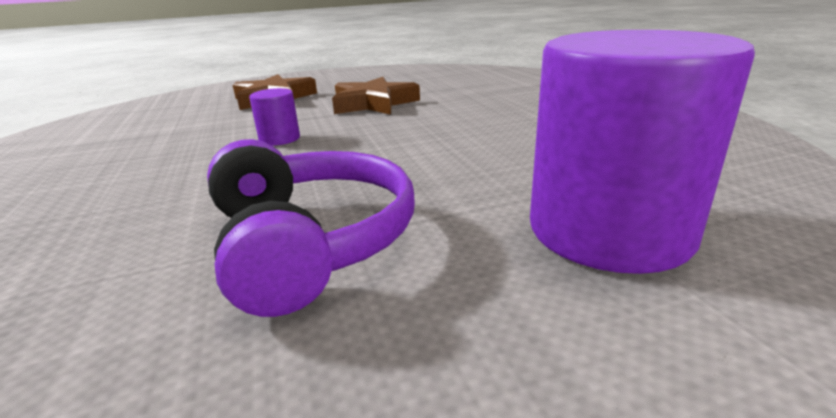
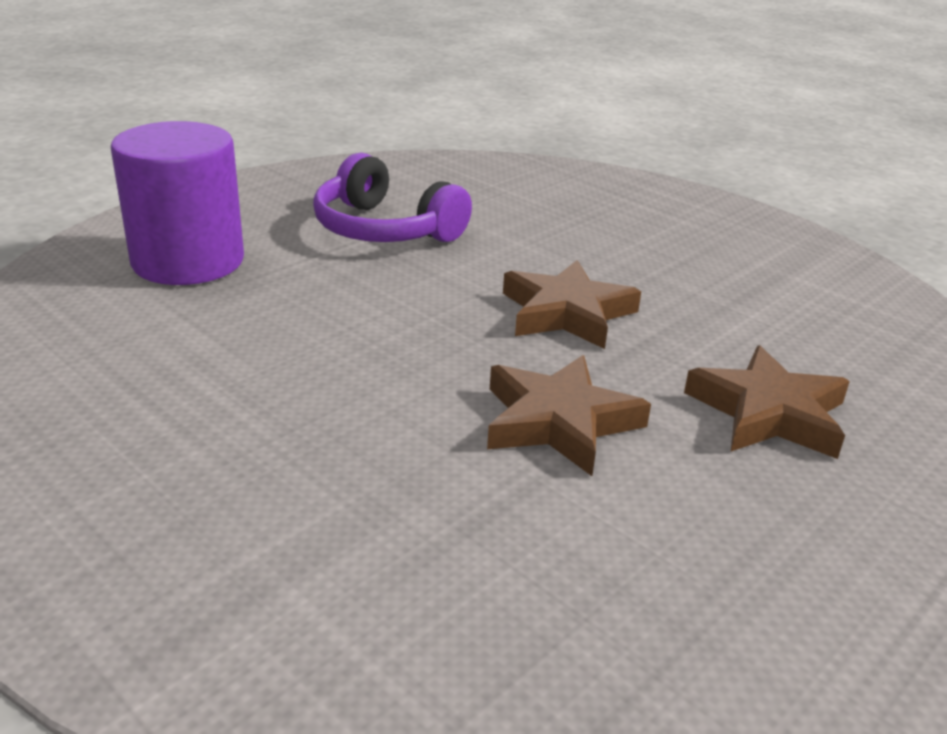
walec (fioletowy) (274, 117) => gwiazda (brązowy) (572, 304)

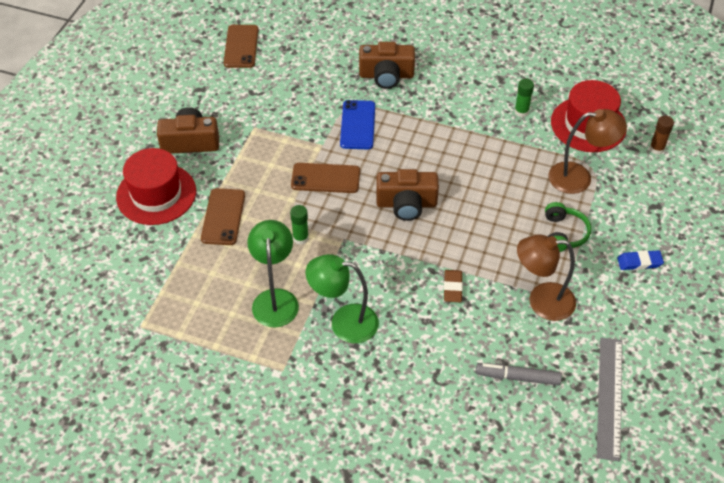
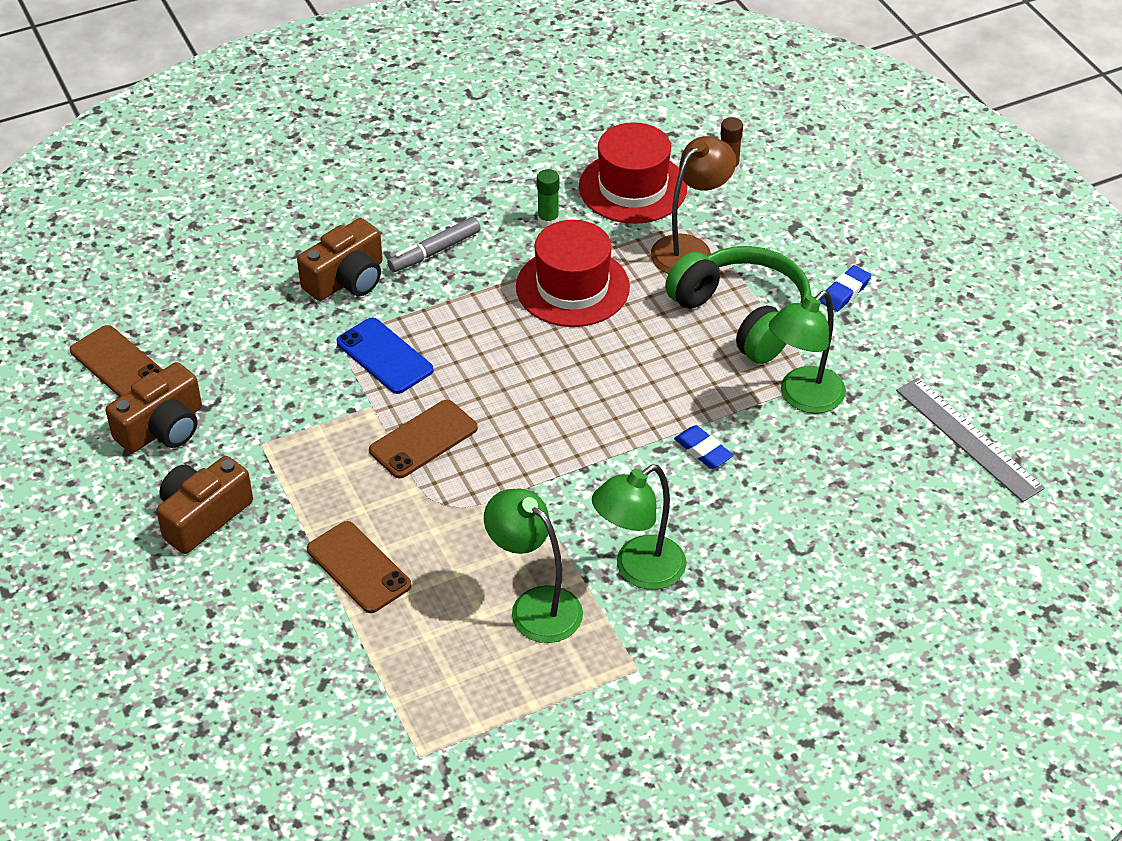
klej w sztyfcie (zielony) (299, 225) => nothing
kapelusz (czerwony) (156, 186) => kapelusz (czerwony) (573, 273), shifted
aparat fotograficzny (brązowy) (407, 195) => aparat fotograficzny (brązowy) (154, 407), shifted
flamaster (szary) (519, 374) => flamaster (szary) (434, 244), shifted
gumka do mazania (brązowy) (453, 286) => gumka do mazania (niebieski) (704, 447)
lampka (brązowy) (546, 278) => lampka (zielony) (807, 352)
słuchawki (zielony) (568, 227) => słuchawki (zielony) (738, 305), x1.87

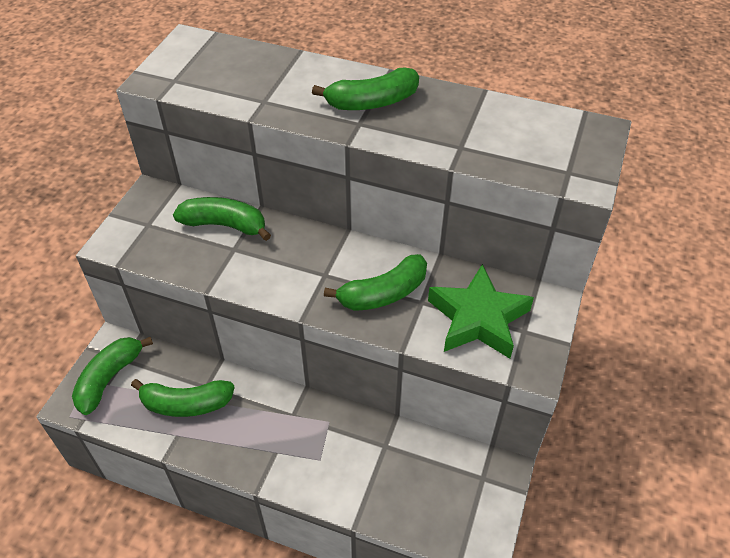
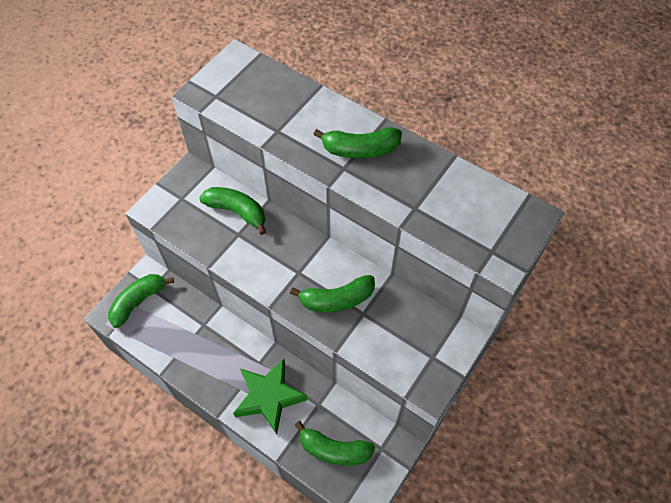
banan (zielony) (183, 398) => banan (zielony) (335, 443), shifted
gwiazda (zielony) (481, 311) => gwiazda (zielony) (270, 396), shifted

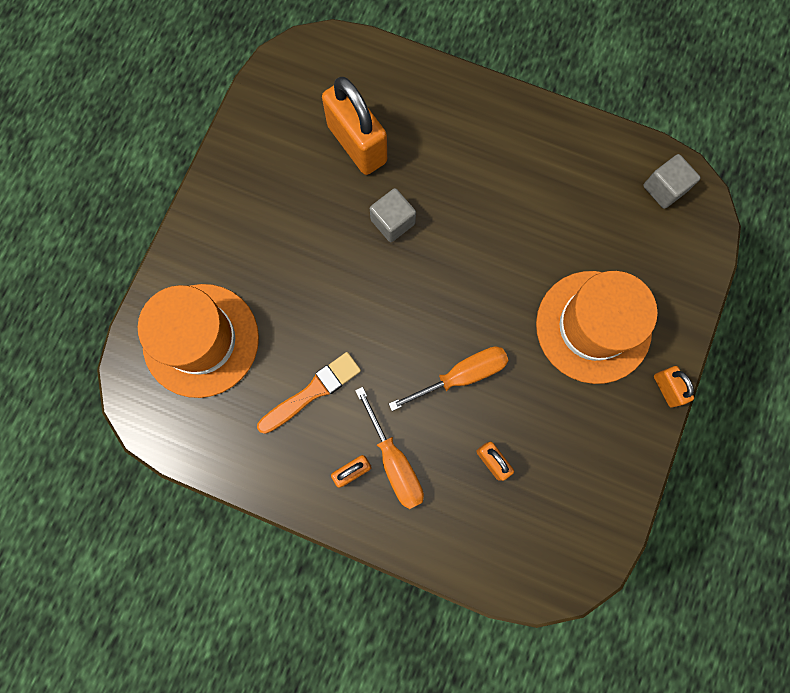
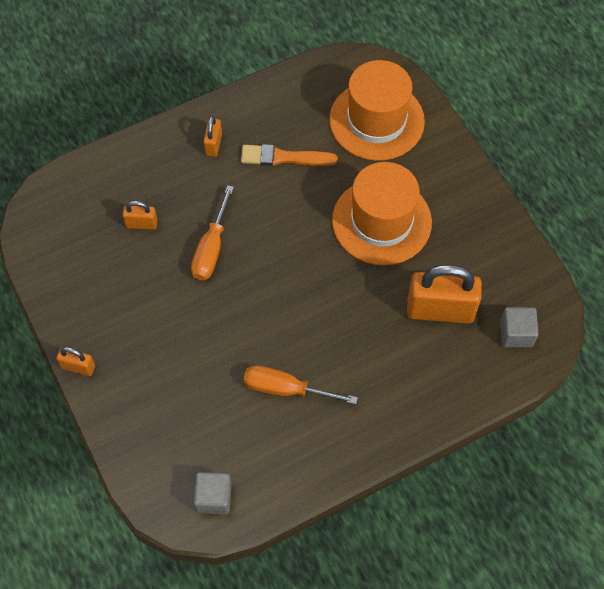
śrubokręt (pomarańczowy) (389, 448) => śrubokręt (pomarańczowy) (300, 384), shifted
sześcian (szary) (393, 215) => sześcian (szary) (519, 327), shifted
kapelusz (pomarańczowy) (596, 327) => kapelusz (pomarańczowy) (382, 213), shifted
pędzel (pomarańczowy) (309, 393) => pędzel (pomarańczowy) (289, 155), 90 degrees clockwise

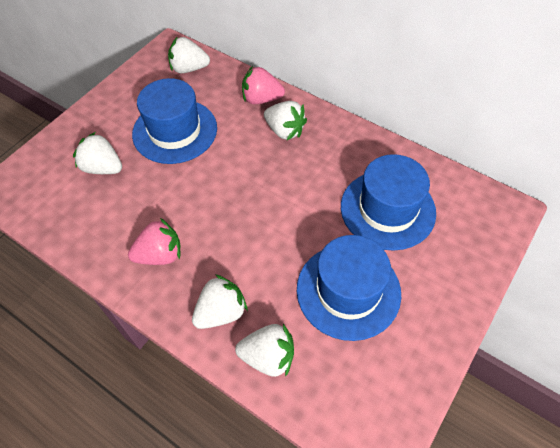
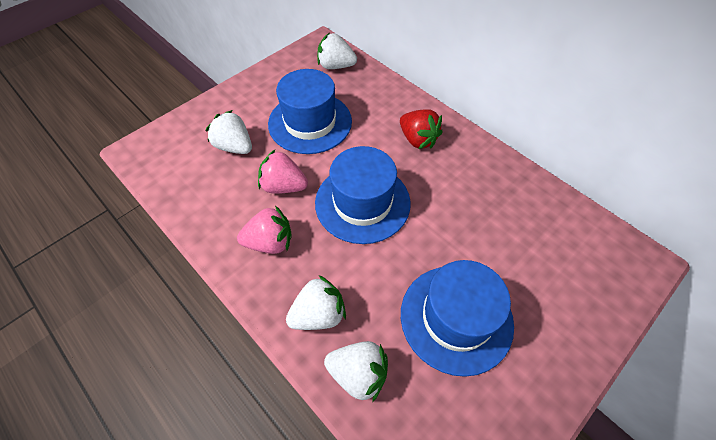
truskawka (różowy) (263, 85) => truskawka (różowy) (283, 171), shifted
kapelusz (niebieski) (388, 202) => kapelusz (niebieski) (363, 195), shifted
truskawka (biały) (285, 120) => truskawka (czerwony) (421, 129)

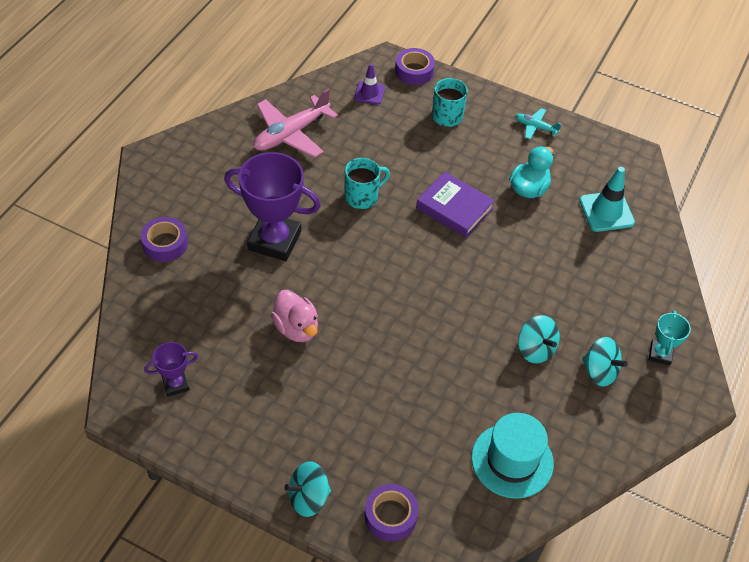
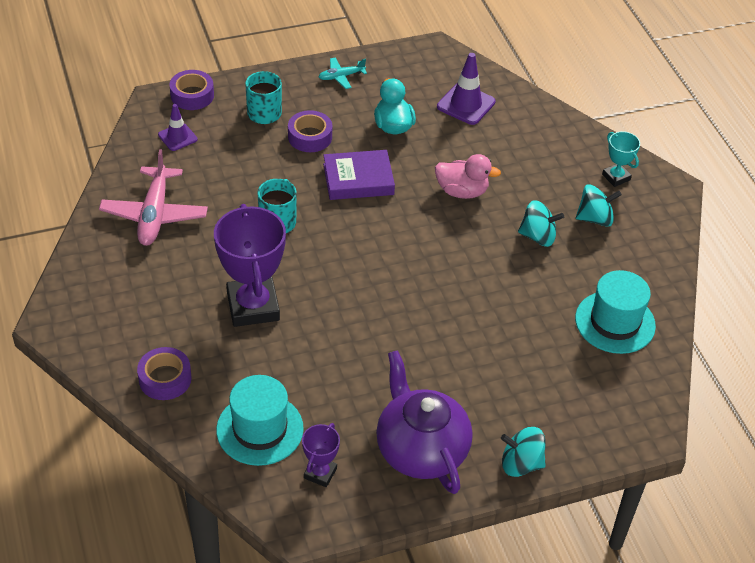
nothing => kapelusz (turkusowy) (260, 420)
nothing => imbryk (fioletowy) (424, 422)
kaczka (różowy) (294, 316) => kaczka (różowy) (468, 176), shifted
taśma klejąca (fioletowy) (391, 512) => taśma klejąca (fioletowy) (310, 131), shifted
pachołek (turkusowy) (607, 199) => pachołek (fioletowy) (466, 89)
puchar (fioletowy) (272, 206) => puchar (fioletowy) (250, 265), 75 degrees counterclockwise
bączek (turkusowy) (307, 489) => bączek (turkusowy) (523, 452), 75 degrees clockwise

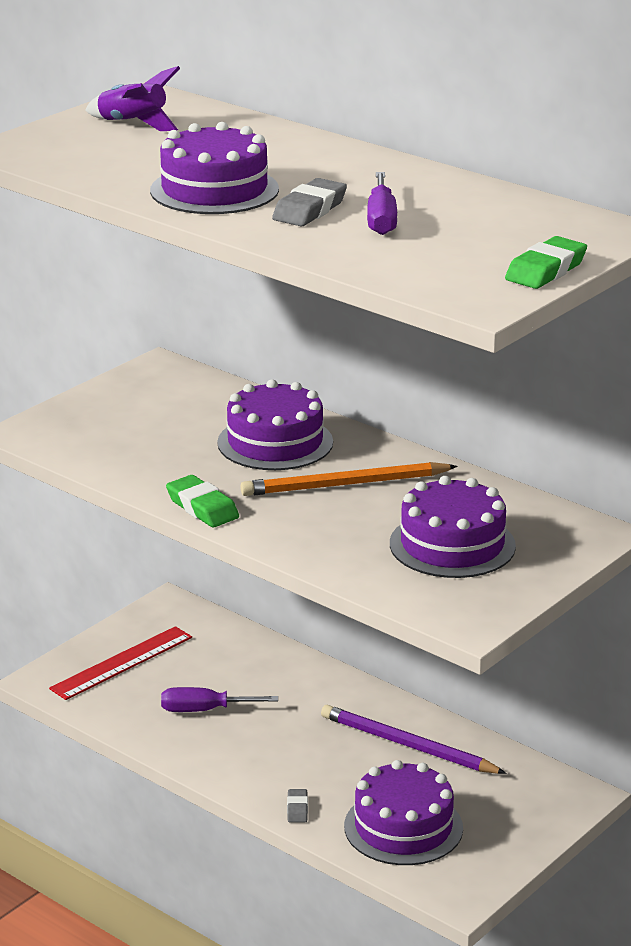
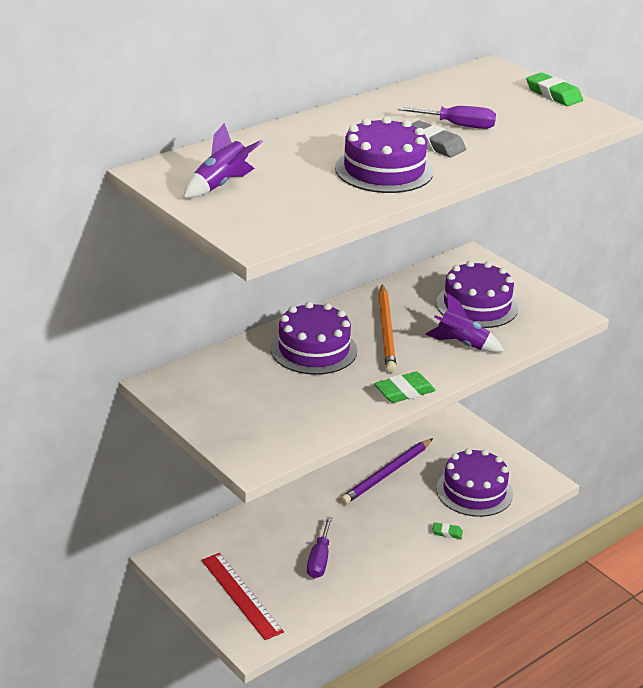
nothing => rakieta (fioletowy) (464, 323)
gumka do mazania (szary) (297, 806) => gumka do mazania (zielony) (447, 530)

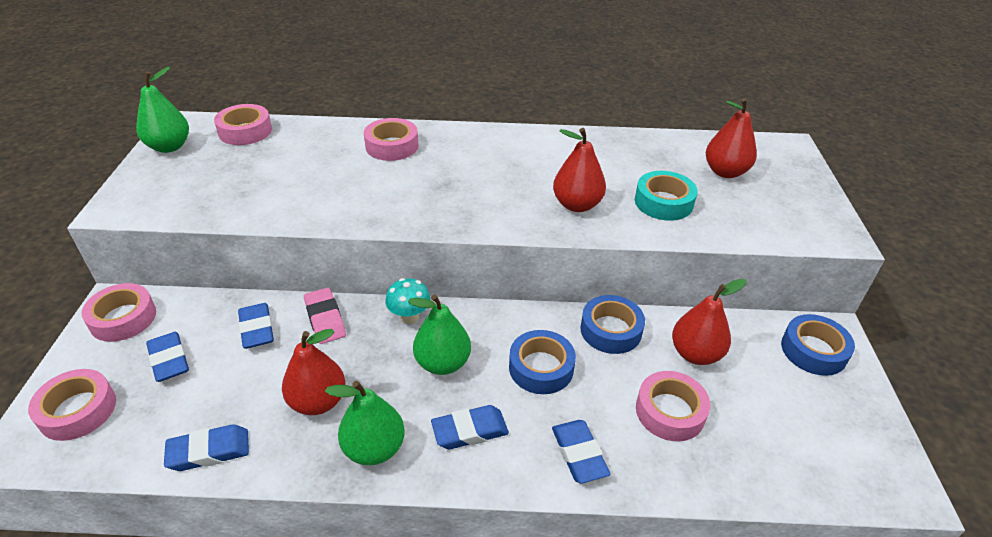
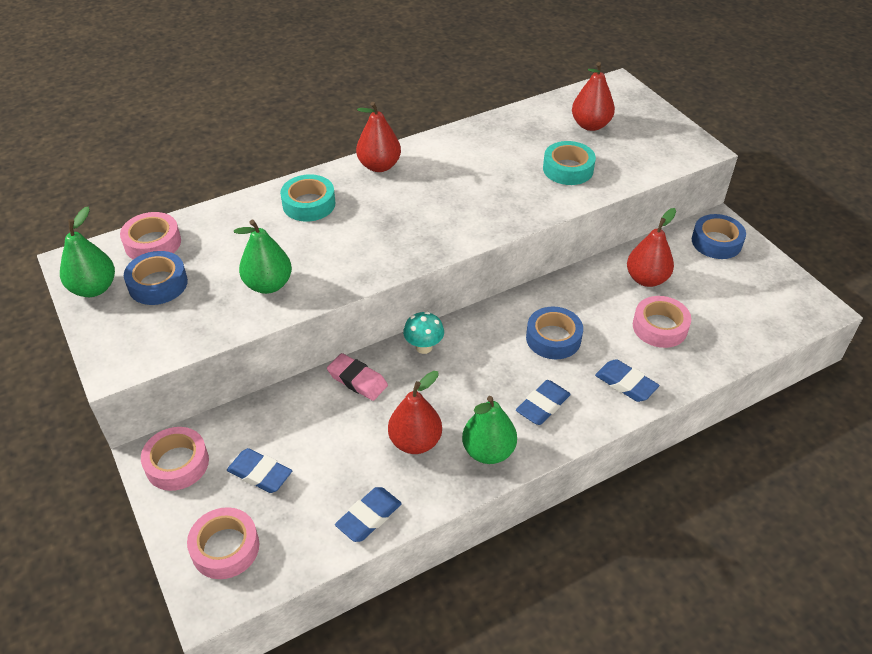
gumka do mazania (niebieski) (256, 326) => nothing
gruszka (zielony) (439, 334) => gruszka (zielony) (263, 257), shifted
gruszka (czerwony) (579, 170) => gruszka (czerwony) (378, 137), shifted
taśma klejąca (niebieski) (612, 324) => taśma klejąca (niebieski) (156, 278), shifted
taśma klejąca (różowy) (391, 139) => taśma klejąca (turkusowy) (307, 198)

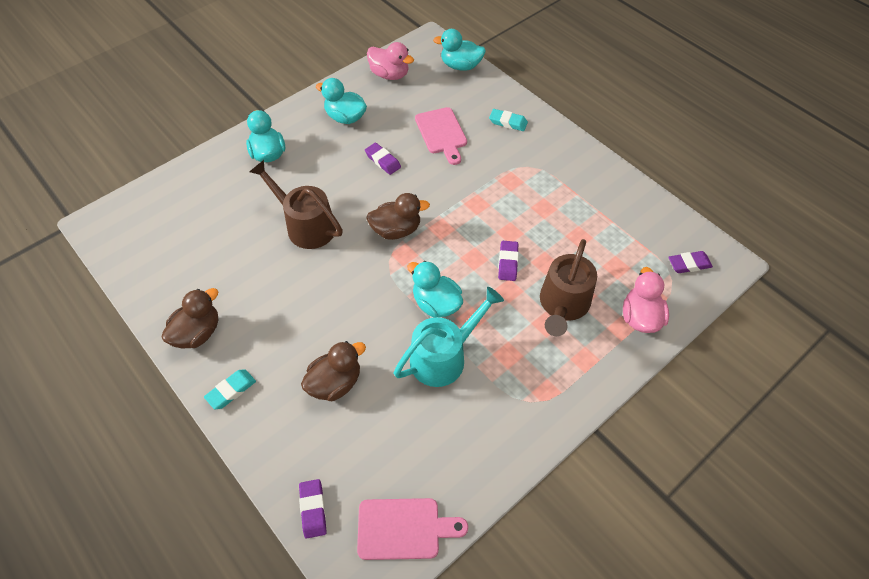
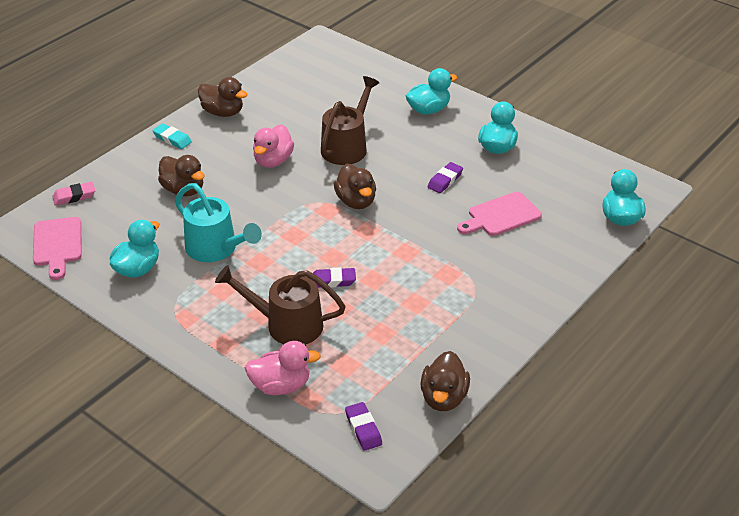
gumka do mazania (turkusowy) (508, 120) => nothing
nothing => kaczka (brązowy) (445, 381)
kaczka (różowy) (390, 61) => kaczka (różowy) (273, 146), shifted
kaczka (turkusowy) (435, 289) => kaczka (turkusowy) (134, 249), shifted
gumka do mazania (fioletowy) (313, 509) => gumka do mazania (różowy) (73, 194)

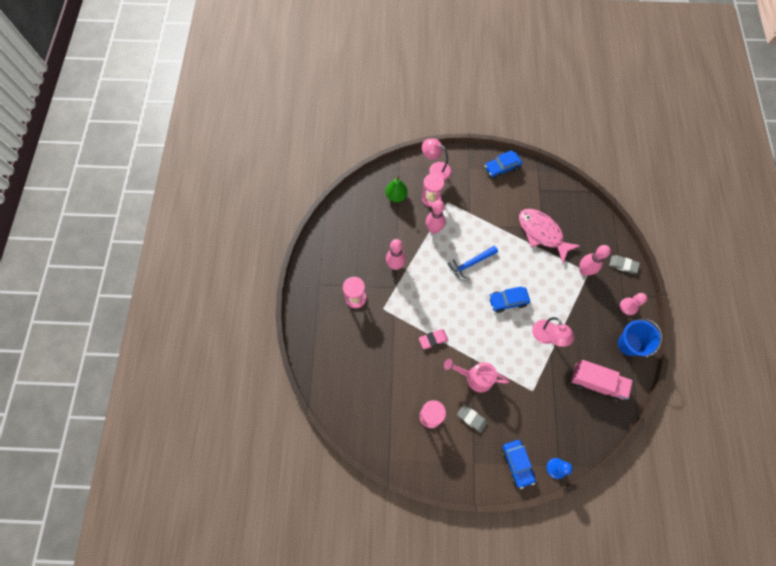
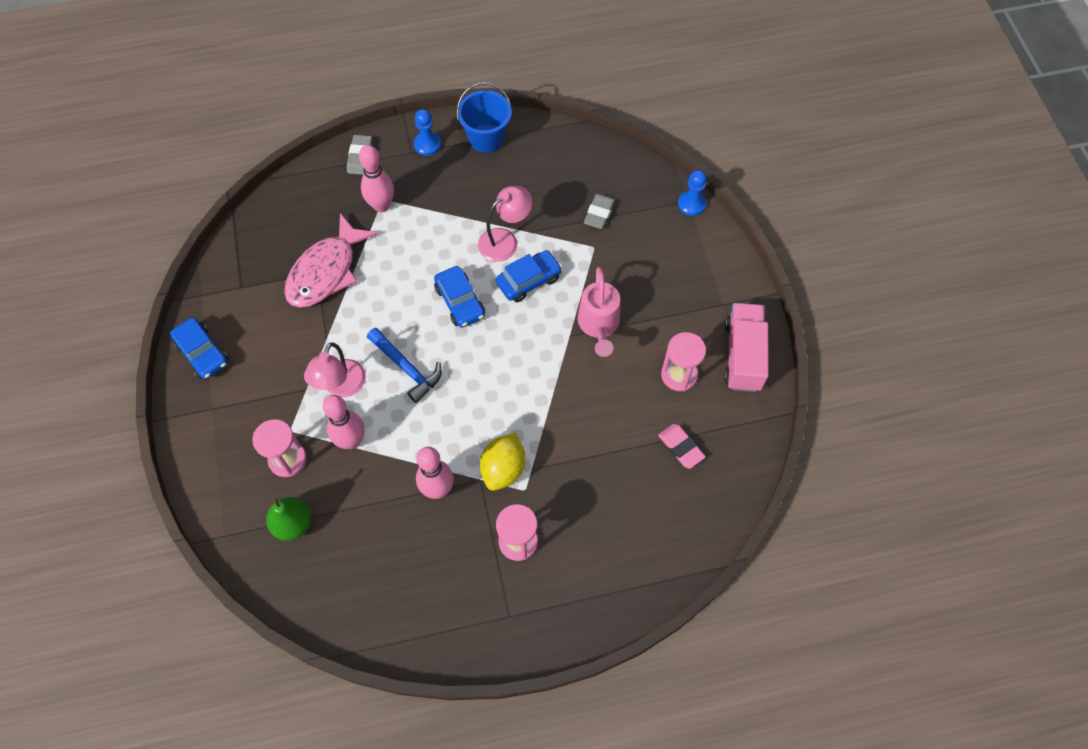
nothing => cytryna (żółty) (503, 462)
gumka do mazania (różowy) (433, 339) => gumka do mazania (różowy) (682, 446), shifted
lampka (różowy) (436, 159) => lampka (różowy) (335, 369), shifted
gumka do mazania (szary) (472, 418) => gumka do mazania (szary) (599, 211), shifted
samochód (niebieski) (519, 464) => samochód (niebieski) (529, 276), shifted
ciężarówka (różowy) (602, 381) => ciężarówka (różowy) (746, 347), shifted
pionek (różowy) (633, 304) => pionek (niebieski) (427, 132)

